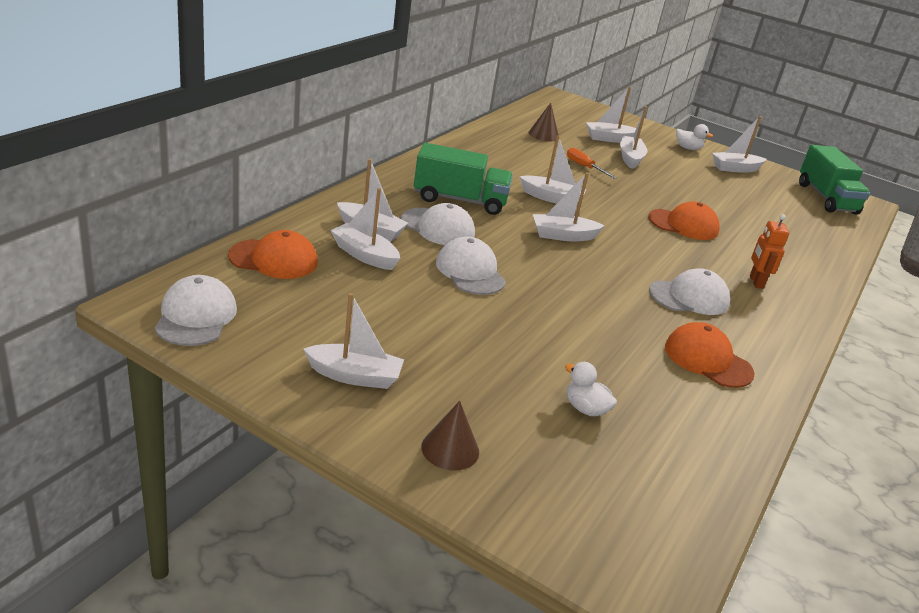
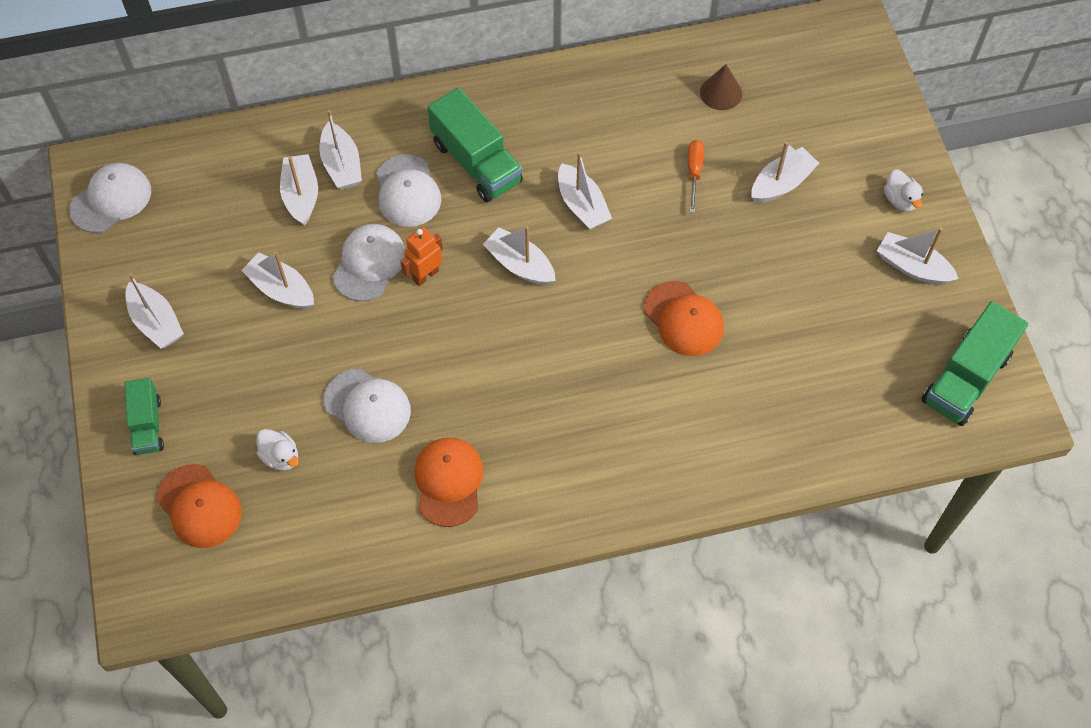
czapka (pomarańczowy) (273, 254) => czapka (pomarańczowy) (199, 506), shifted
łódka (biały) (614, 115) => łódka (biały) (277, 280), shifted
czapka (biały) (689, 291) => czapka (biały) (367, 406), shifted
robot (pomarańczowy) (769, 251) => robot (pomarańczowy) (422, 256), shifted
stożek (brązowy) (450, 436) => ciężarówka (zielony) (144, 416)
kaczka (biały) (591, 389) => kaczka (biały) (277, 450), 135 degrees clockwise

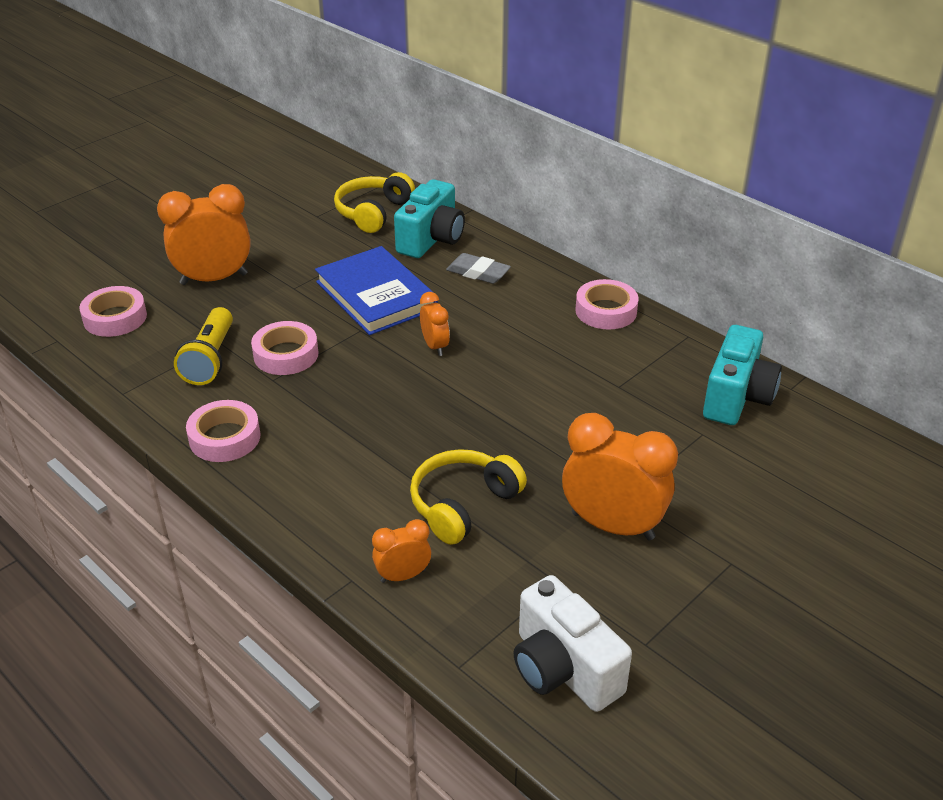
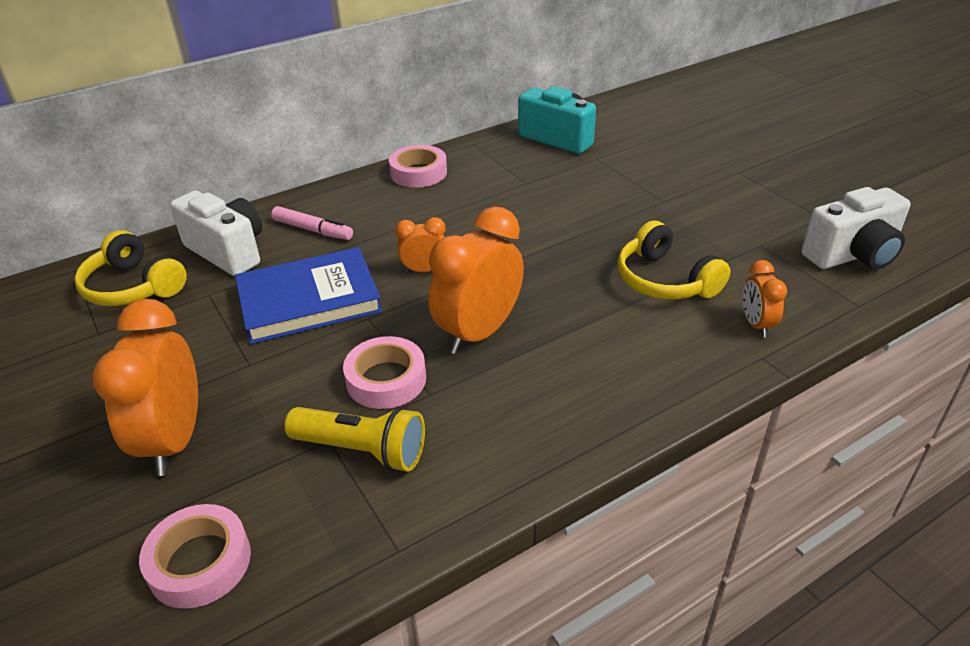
taśma klejąca (różowy) (223, 431) => nothing
budzik (pomarańczowy) (620, 477) => budzik (pomarańczowy) (476, 280), shifted
gumka do mazania (szary) (478, 268) => flamaster (różowy) (312, 223)
aparat fotograficzny (turkusowy) (429, 218) => aparat fotograficzny (biały) (216, 233)

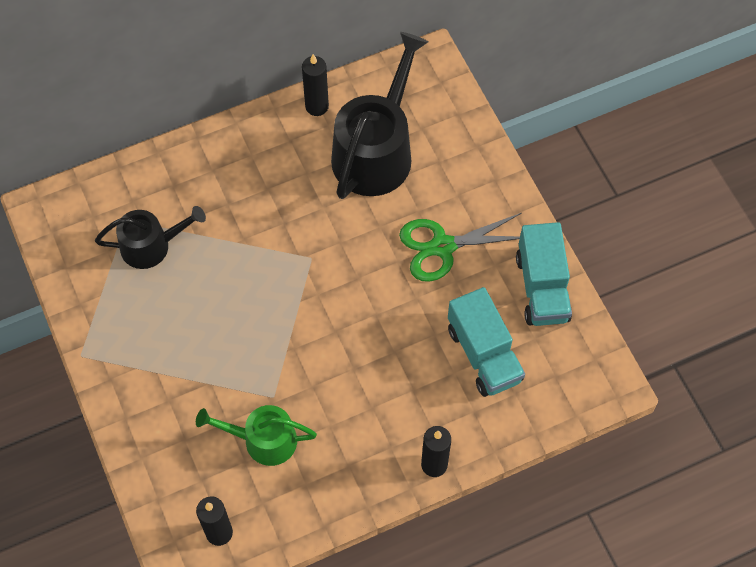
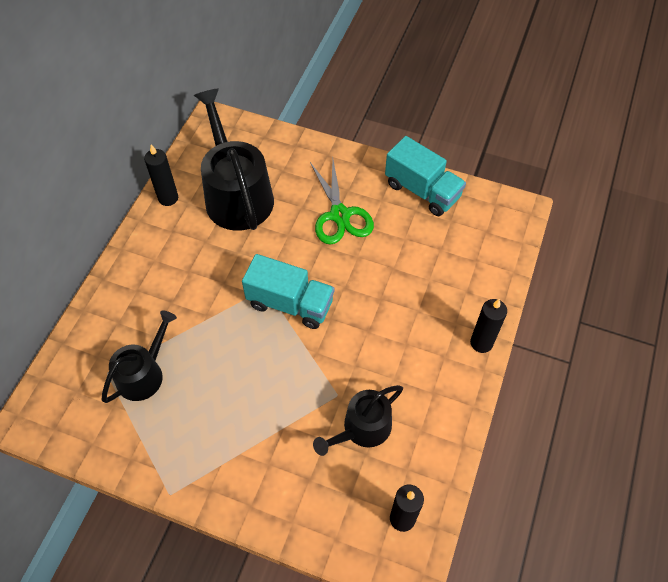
ciężarówka (turkusowy) (486, 342) => ciężarówka (turkusowy) (288, 291), shifted
konewka (zielony) (256, 435) => konewka (czarny) (358, 420)
nożyczki (zielony) (460, 247) => nożyczki (zielony) (342, 202), 45 degrees counterclockwise

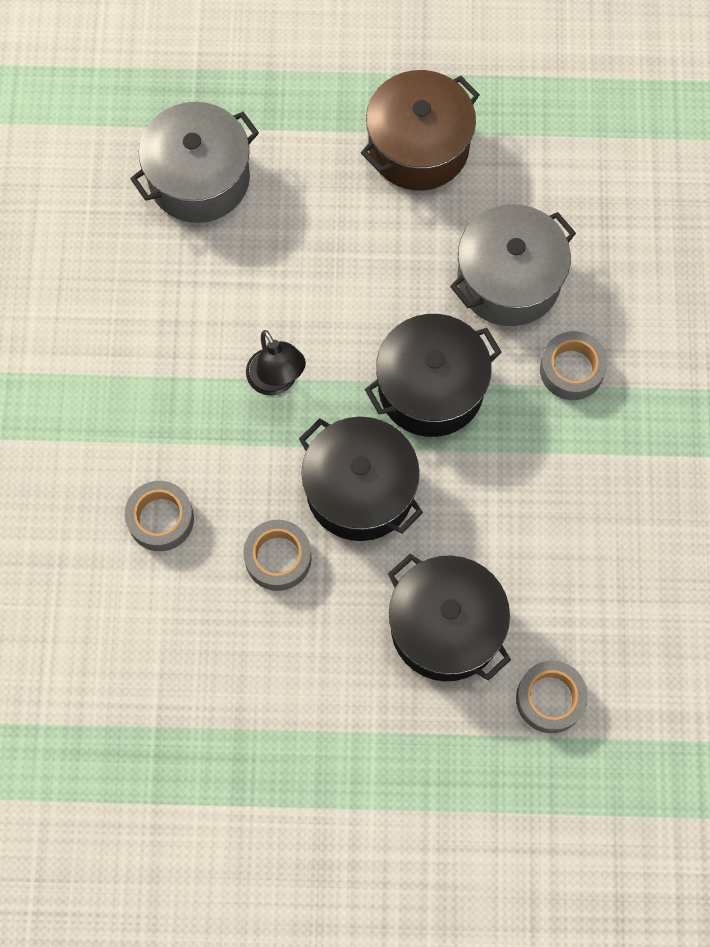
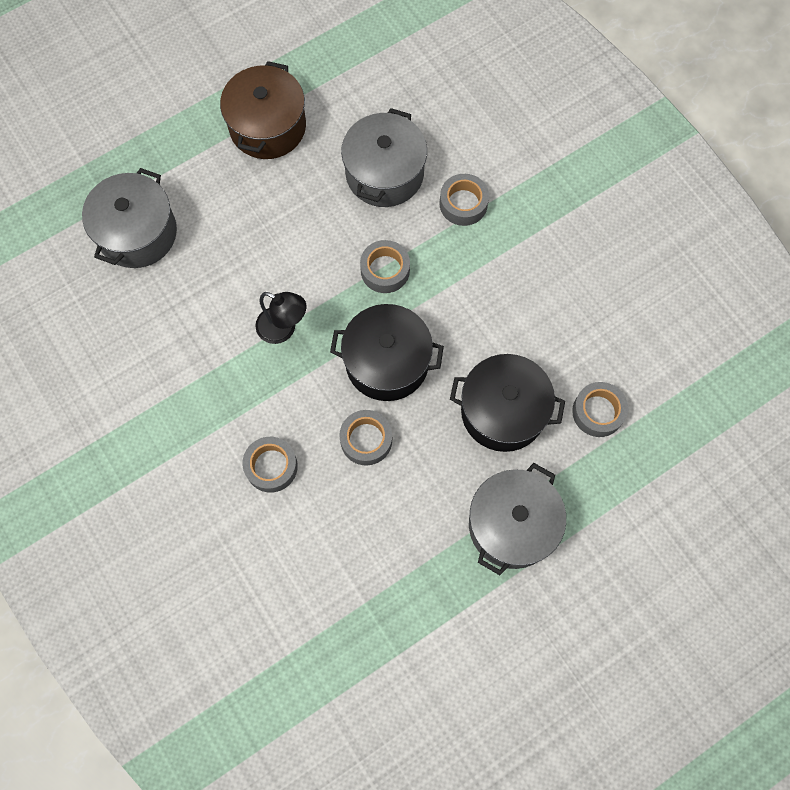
nothing => garnek (szary) (517, 519)
garnek (czarny) (433, 375) => taśma klejąca (szary) (385, 266)

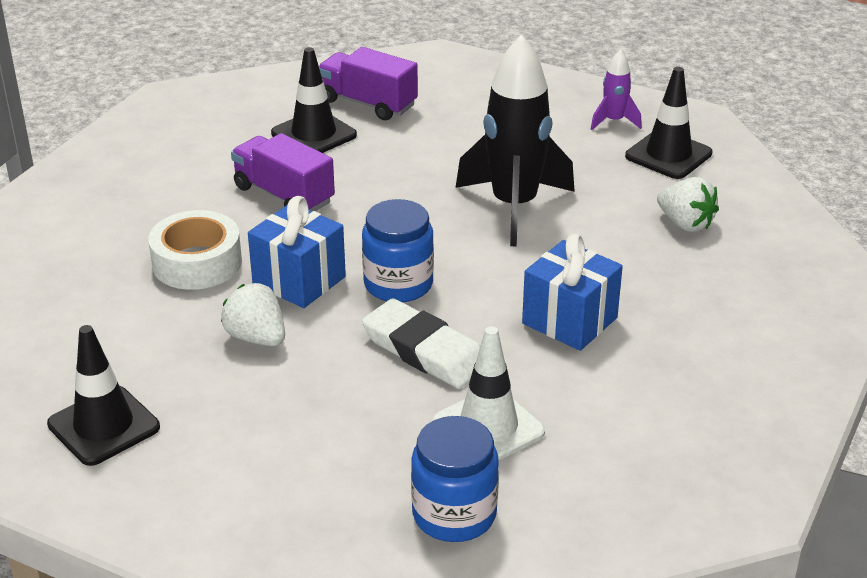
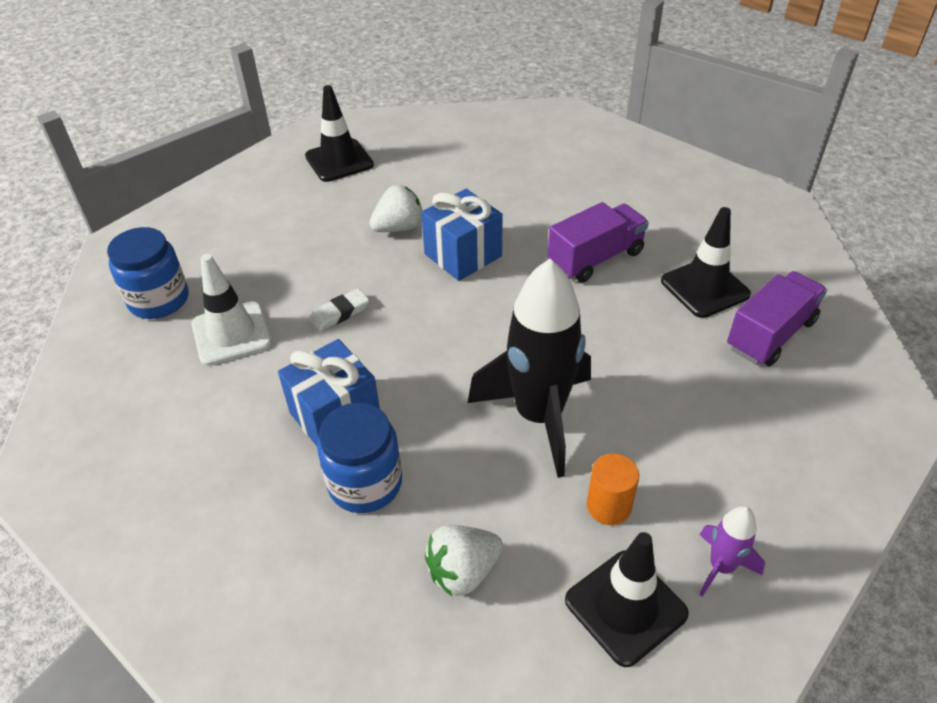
taśma klejąca (biały) (195, 250) => nothing
nothing => walec (pomarańczowy) (613, 489)
słoik (niebieski) (398, 251) => słoik (niebieski) (359, 458), shifted
gumka do mazania (biały) (421, 343) => gumka do mazania (biały) (339, 310), x0.55

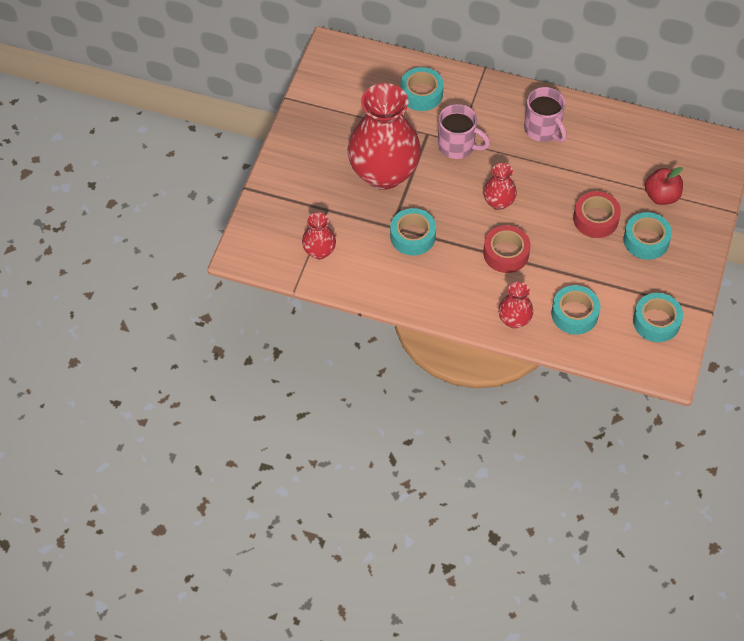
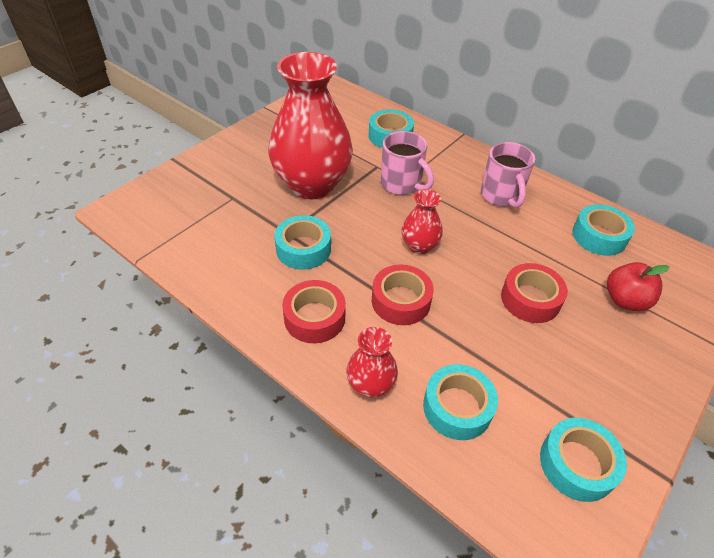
wazon (czerwony) (319, 235) => nothing
nothing => taśma klejąca (czerwony) (314, 311)
taśma klejąca (turkusowy) (648, 236) => taśma klejąca (turkusowy) (604, 230), shifted

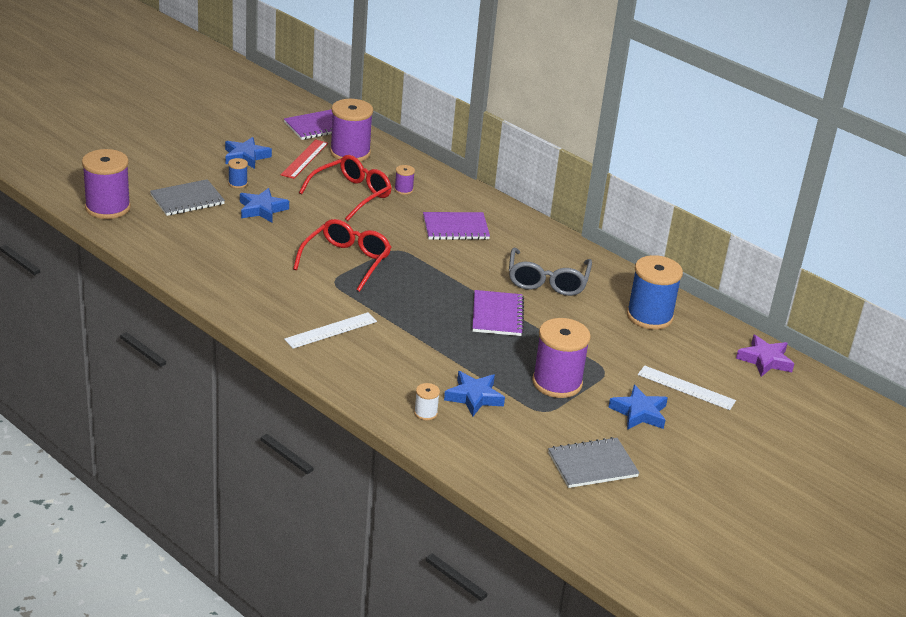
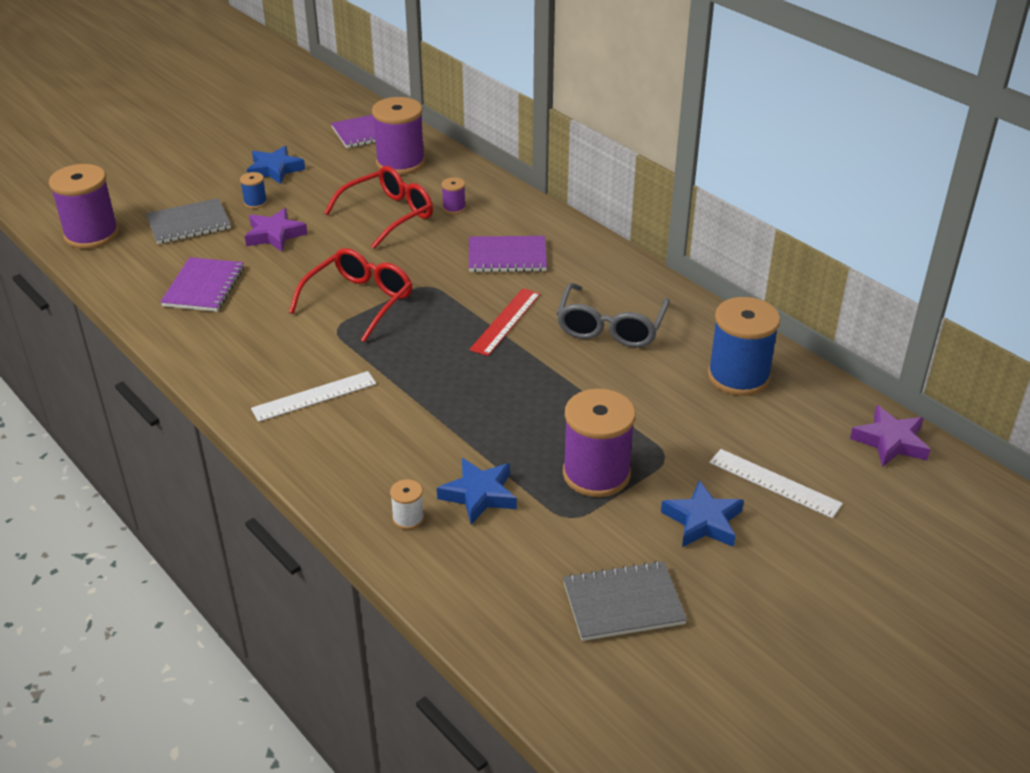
linijka (czerwony) (304, 159) => linijka (czerwony) (505, 322), shifted
zeszyt (fioletowy) (498, 313) => zeszyt (fioletowy) (202, 284), shifted
gwiazda (niebieski) (264, 205) => gwiazda (fioletowy) (276, 230)

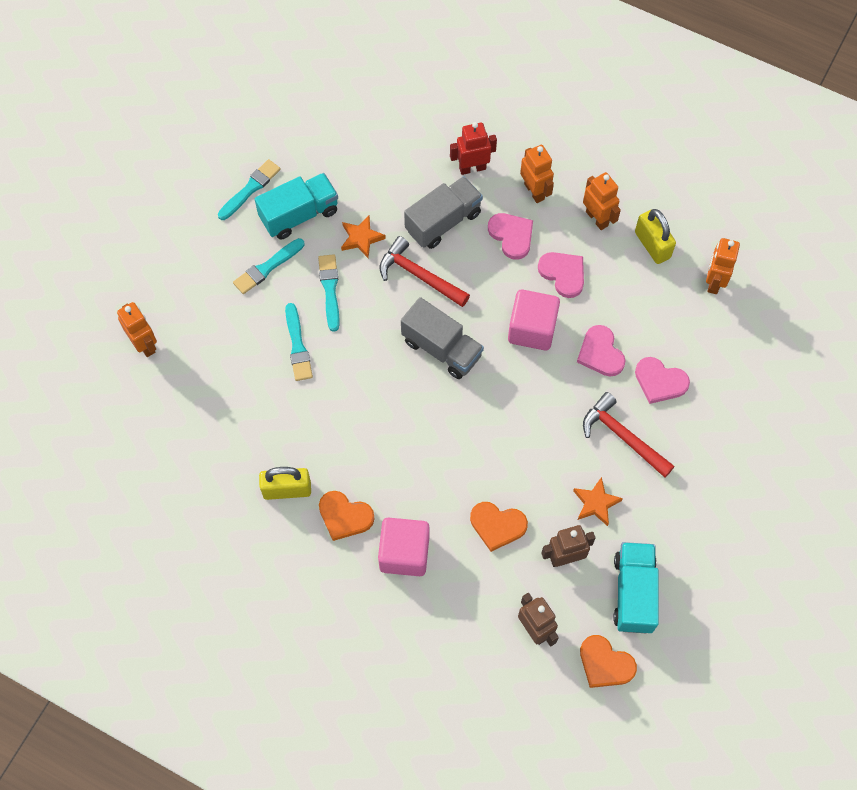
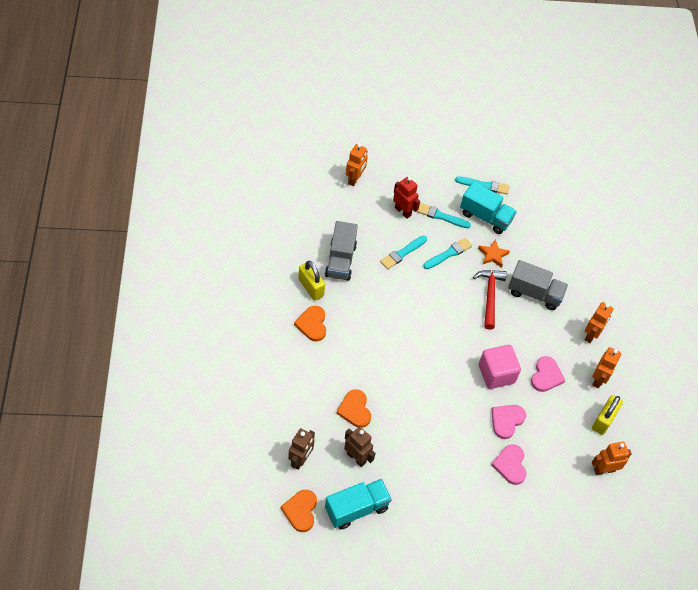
sześcian (różowy) (404, 547) => nothing
serce (różowy) (510, 236) => nothing
gwiazda (pomarańczowy) (598, 501) => nothing
młotek (czerwony) (629, 435) => nothing
ciężarówka (szary) (442, 338) => ciężarówka (szary) (341, 251), shifted
robot (czerwony) (473, 148) => robot (czerwony) (406, 198), shifted

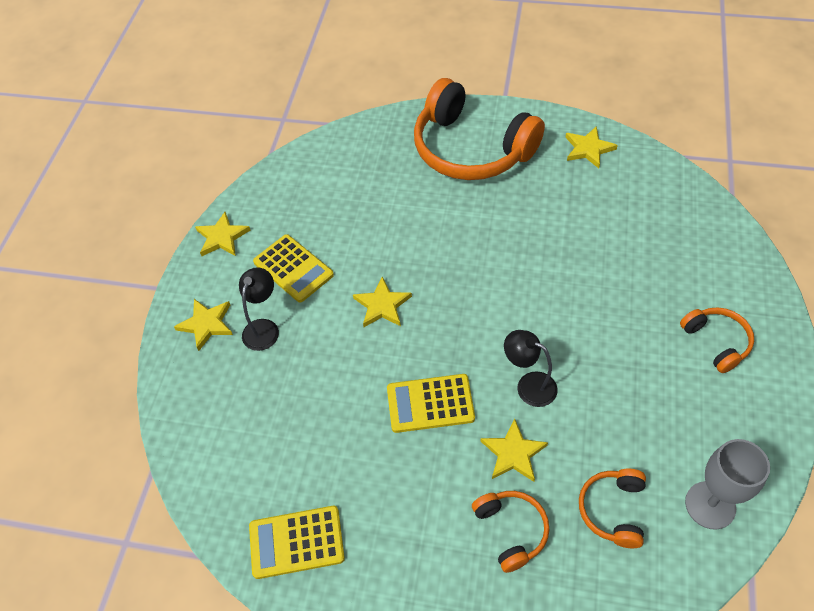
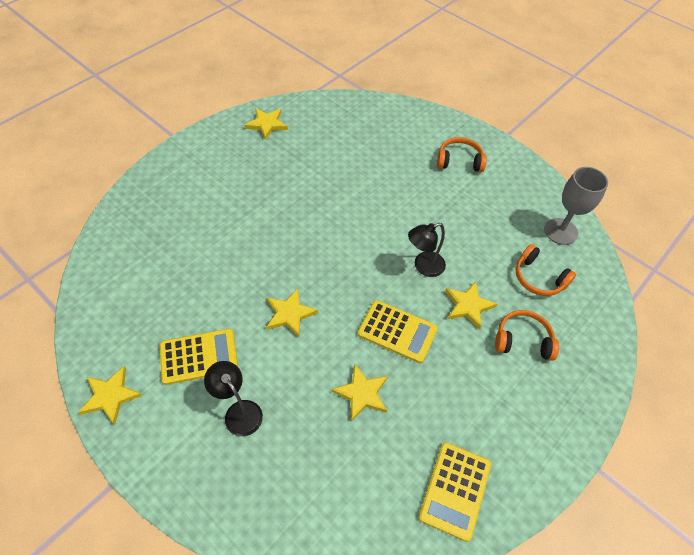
słuchawki (pomarańczowy) (479, 129) => nothing
gwiazda (żółty) (203, 325) => gwiazda (żółty) (360, 392), shifted
kalkulator (żółty) (431, 403) => kalkulator (żółty) (398, 331), 90 degrees counterclockwise

